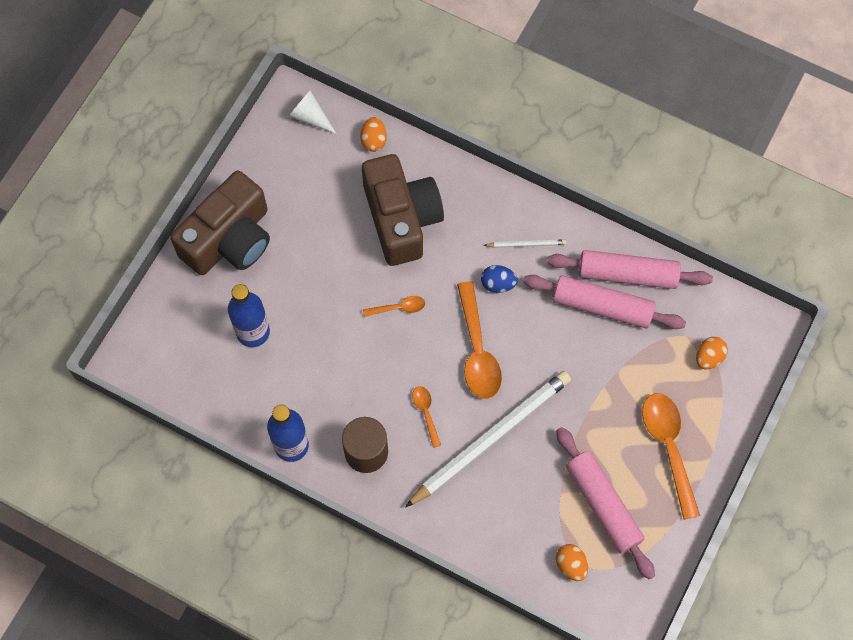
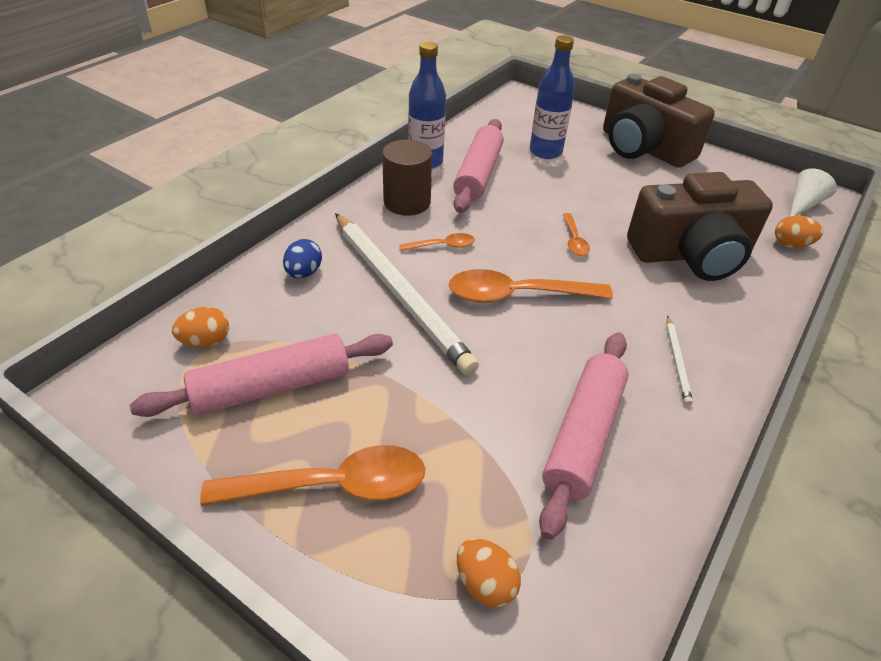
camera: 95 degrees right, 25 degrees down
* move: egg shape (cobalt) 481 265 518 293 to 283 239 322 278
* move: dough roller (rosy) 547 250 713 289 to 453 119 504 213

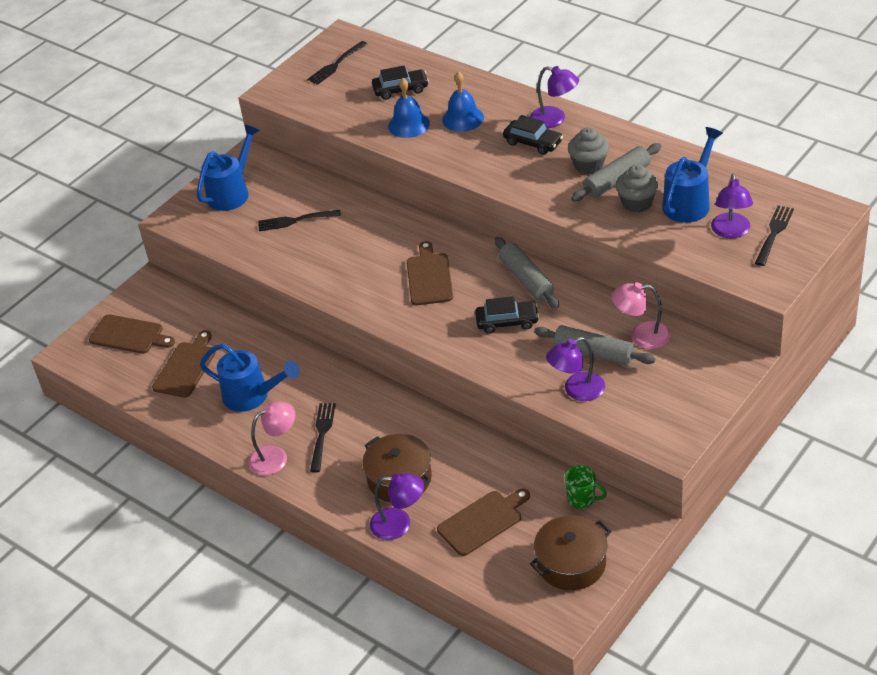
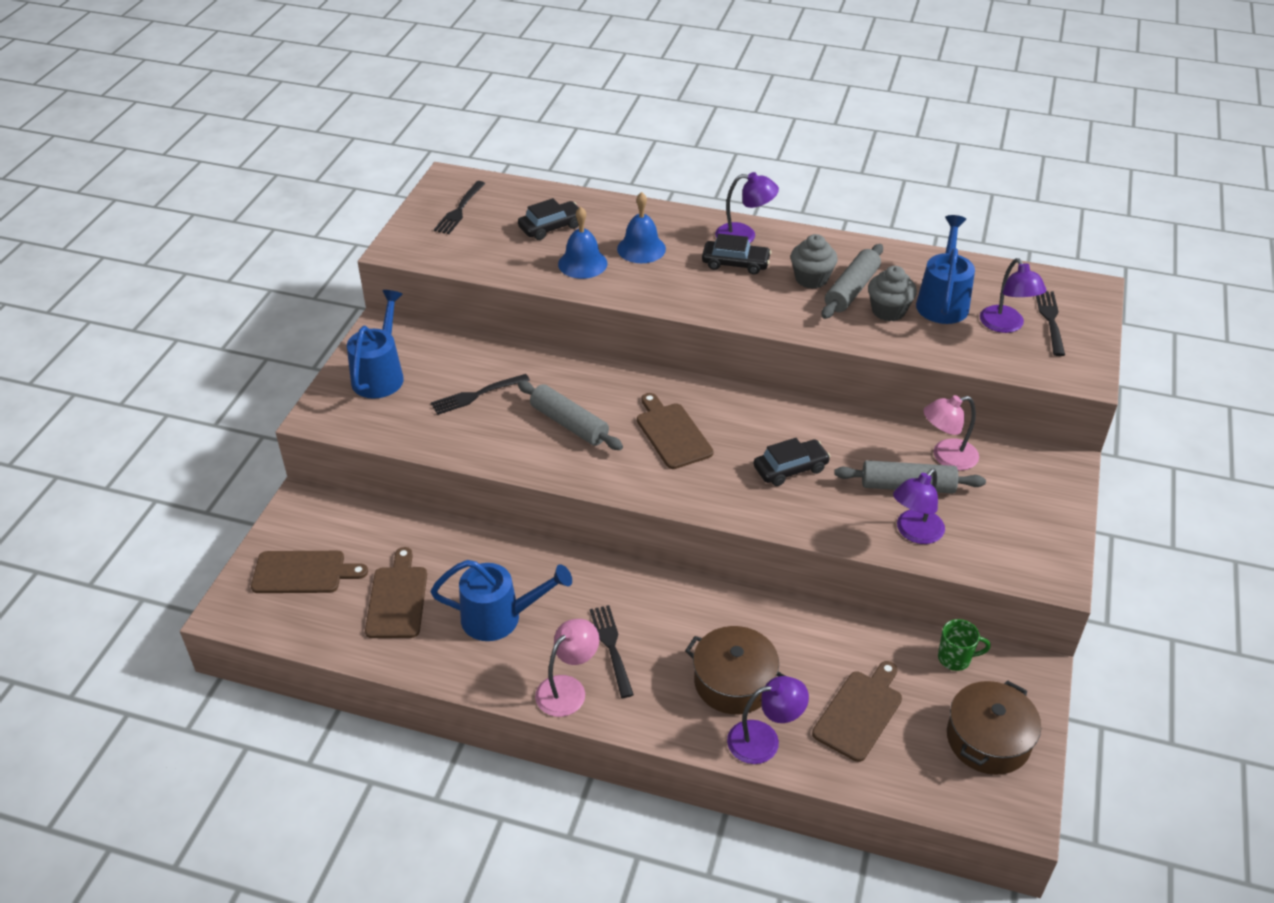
camera: 25 degrees left, 0 degrees up
* move: dough roller (gray) 494 237 559 309 to 518 381 623 450

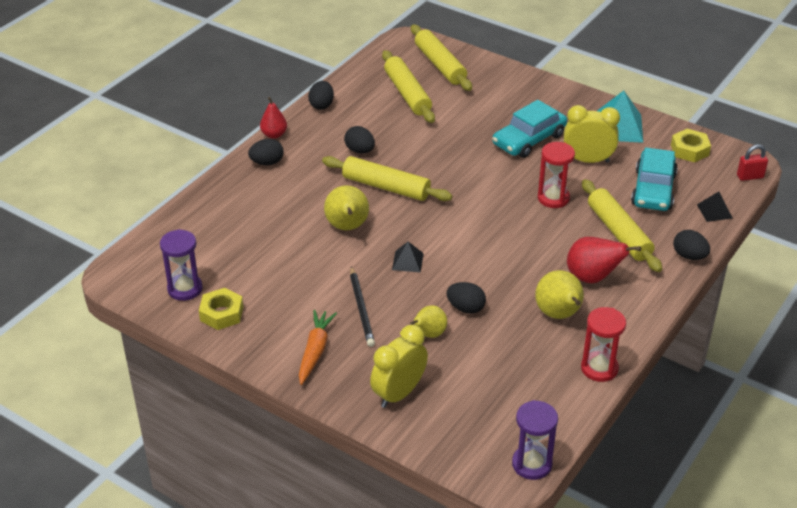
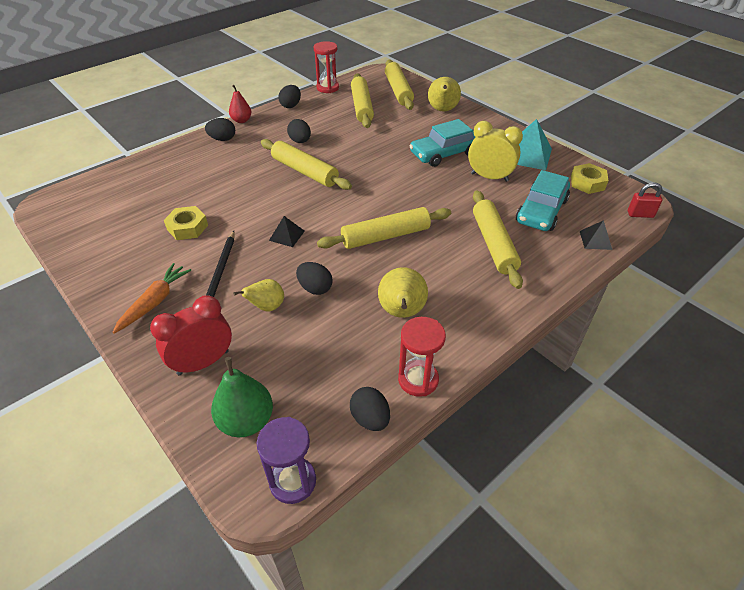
camera: 15 degrees right, 5 degrees up
* delete: hourglass (royal purple) 160 229 203 301
* delete: pear fruit (crimson) 567 237 641 283
* insert: pear fruit (leaf-green) 211 357 273 437
* insert: dough roller (bright yellow) 317 207 451 249
* move: nut (bright yellow) 199 288 243 330 to 164 206 208 240
* move: pear fruit (bright yellow) 324 185 369 230 to 428 77 461 111
* move: hourglass (crimson) 538 142 575 208 to 314 41 339 93
* move: egg shape (black) 673 230 710 260 to 350 387 390 431
* recolor: clock (bright yellow) 370 325 428 408 to clock (crimson) 150 295 232 375

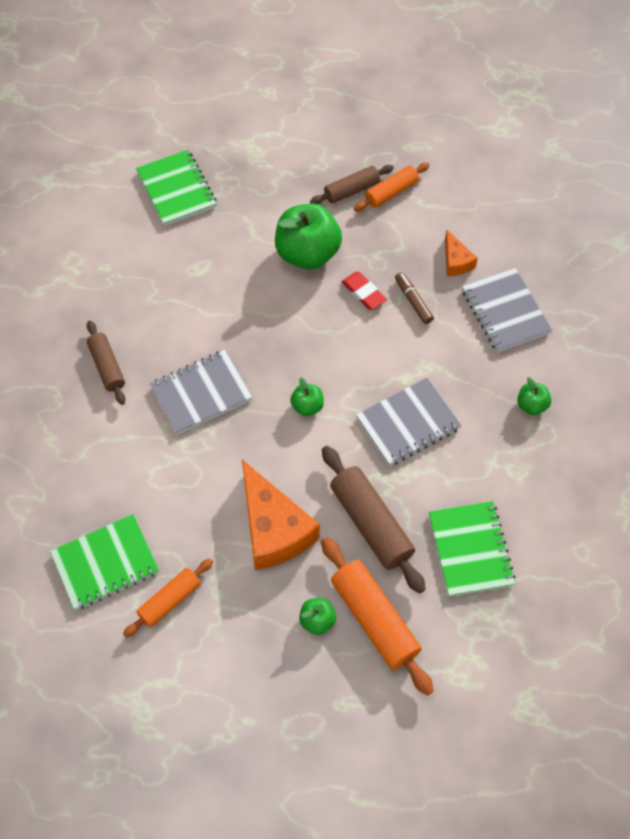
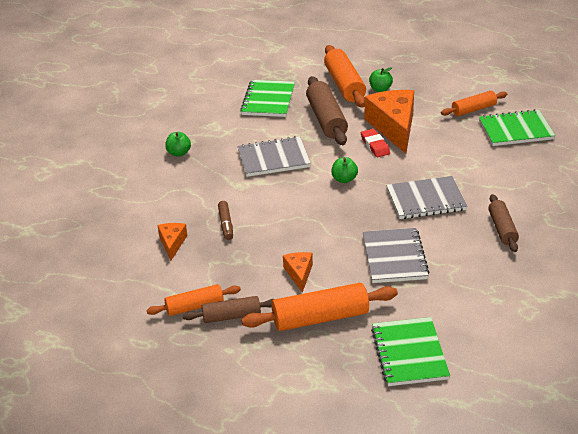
camera: 160 degrees left, 25 degrees down
* insert: dough roller (orange-coloured) 241 283 398 331
* move: pencil eraser (crimson) 342 272 387 310 to 361 129 390 157
* move: notepad (gray) 462 268 552 352 to 363 228 430 283
* replace: toy apple (leaf-green) 275 204 342 269 to cheese wedge (orange-coloured) 283 252 313 293

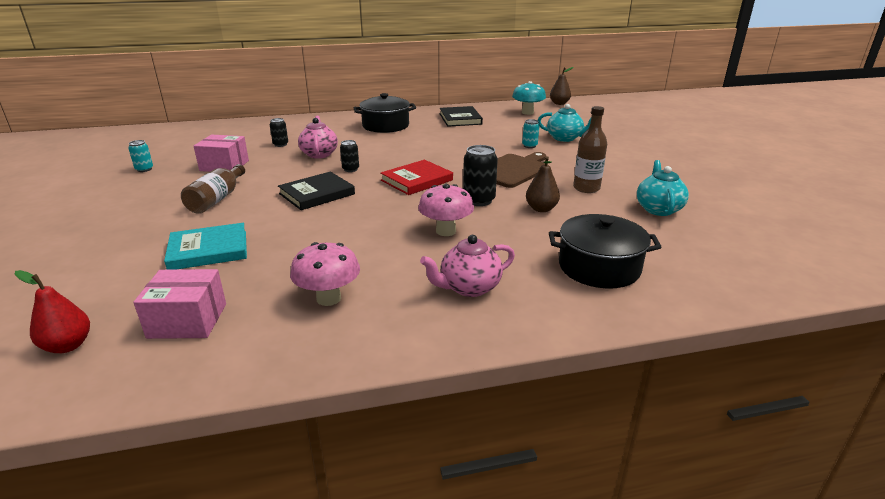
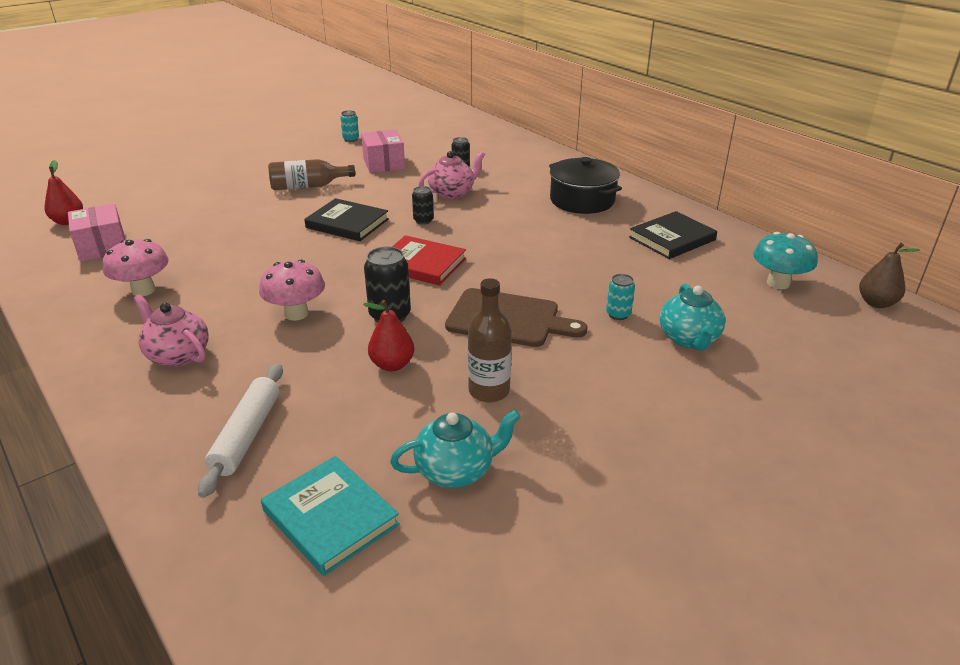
camera: 65 degrees right, 5 degrees up
* move: book (aqua) 164 223 247 270 to 261 456 400 576
* replace: pot (black) 549 214 662 289 to dough roller (pure white) 198 363 283 498
* recolor: pear fruit (russet) 526 156 560 212 to pear fruit (crimson) 363 300 414 371

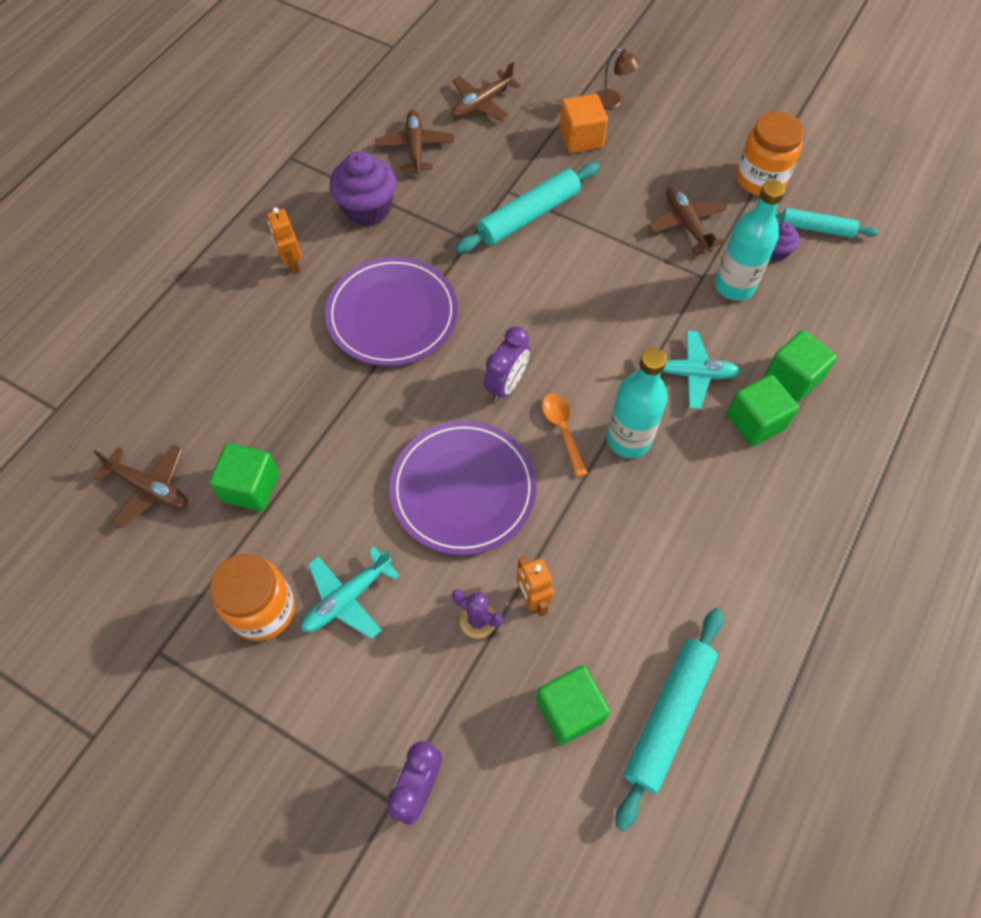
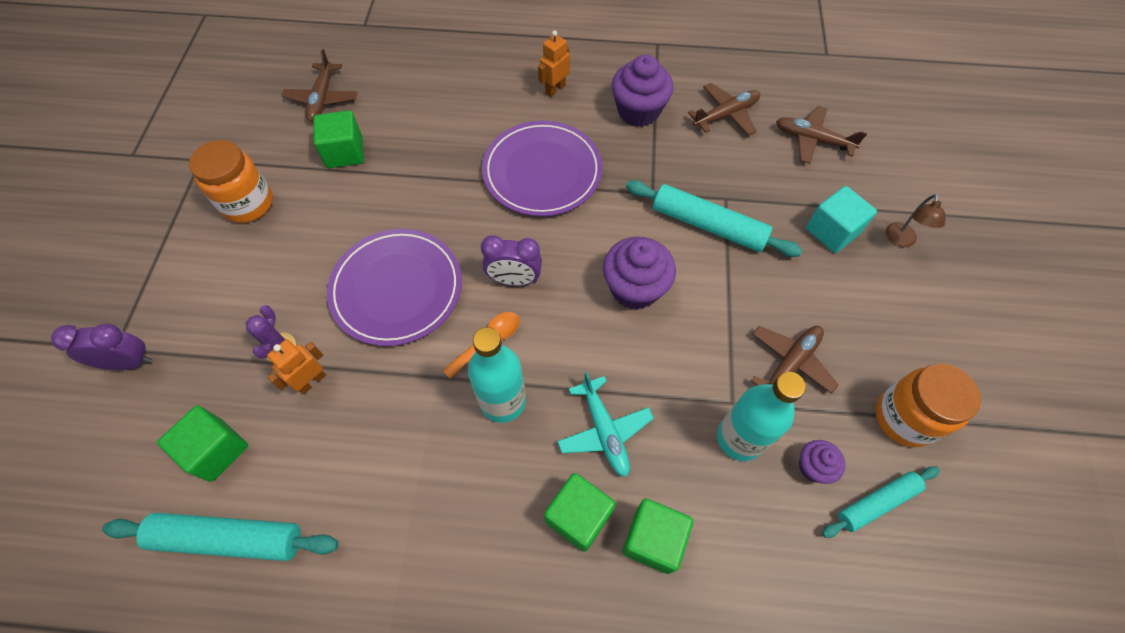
camera: 65 degrees right, 0 degrees up
* delete: aeroplane (aqua) 301 547 400 639
* insert: fairy cake (royal purple) 603 237 676 310
* recolor: solid cube (orange-coloured) 559 94 608 153 to solid cube (aqua) 806 186 877 253
* rotate: dough roller (aqua) 775 208 878 238 = 822 466 940 538 75 degrees clockwise

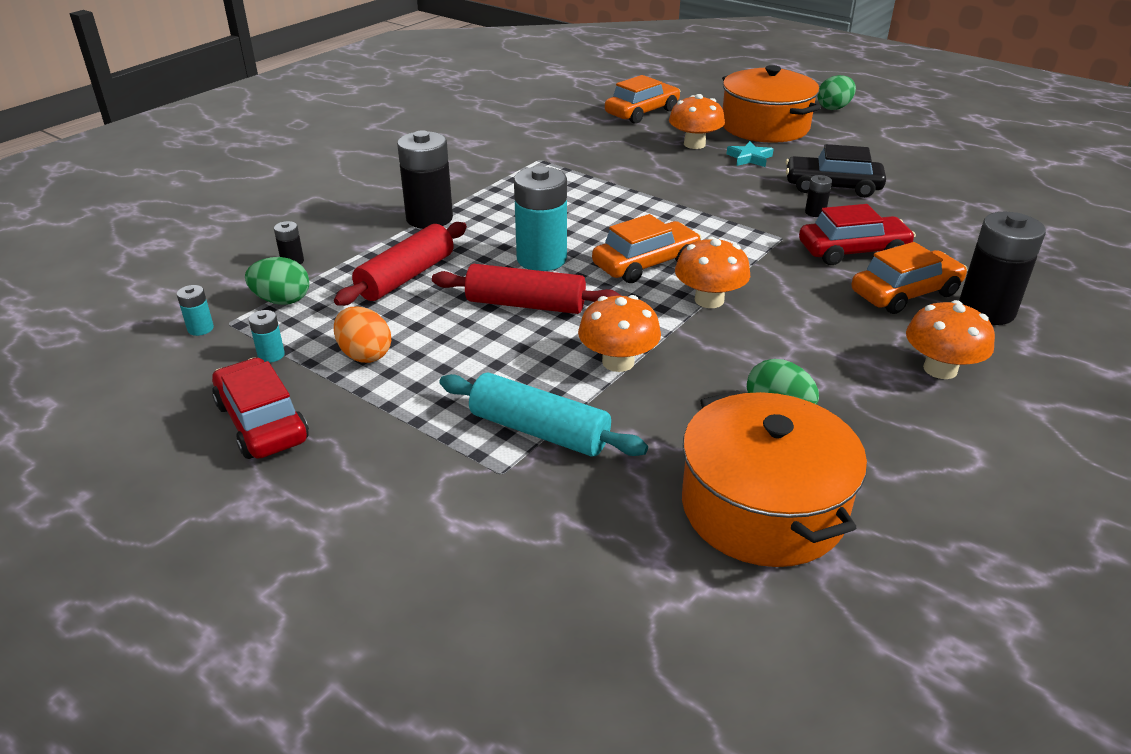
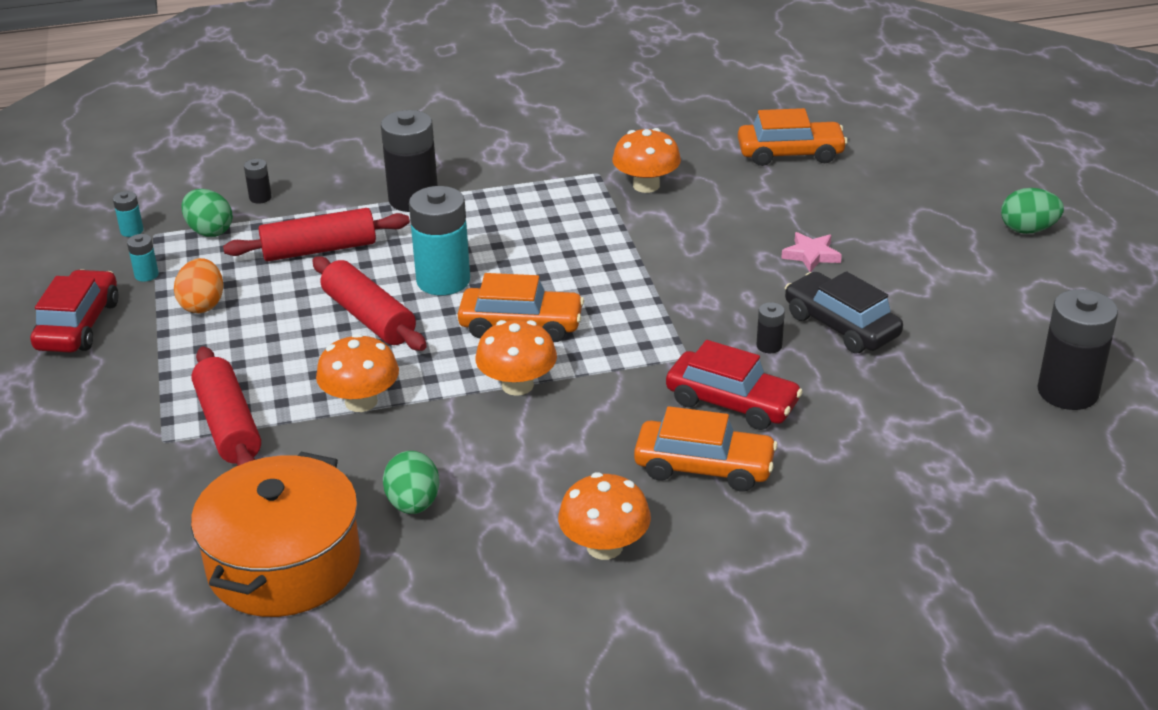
camera: 40 degrees right, 0 degrees up
* delete: pot (orange-coloured) 722 65 821 143
* move: mushroom (orange-coloured) 669 94 725 149 to 612 128 681 193
* move: battery (black) 959 212 1046 325 to 1037 289 1118 410
* recolor: dough roller (aqua) 440 373 648 456 to dough roller (crimson) 191 346 261 466
* recolor: star shape (aqua) 727 141 773 167 to star shape (rosy) 781 232 842 272

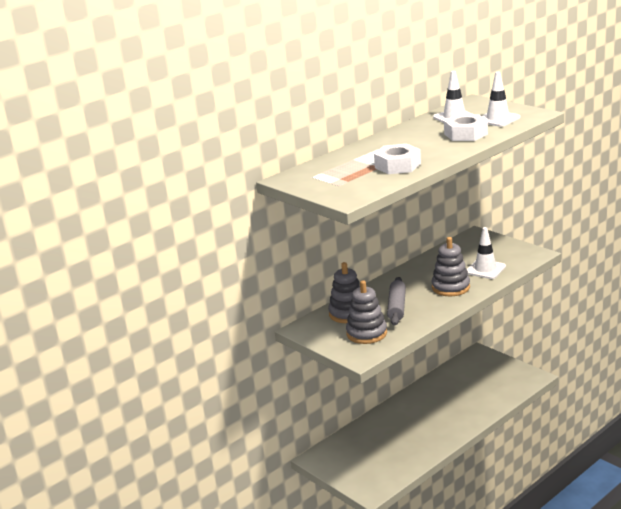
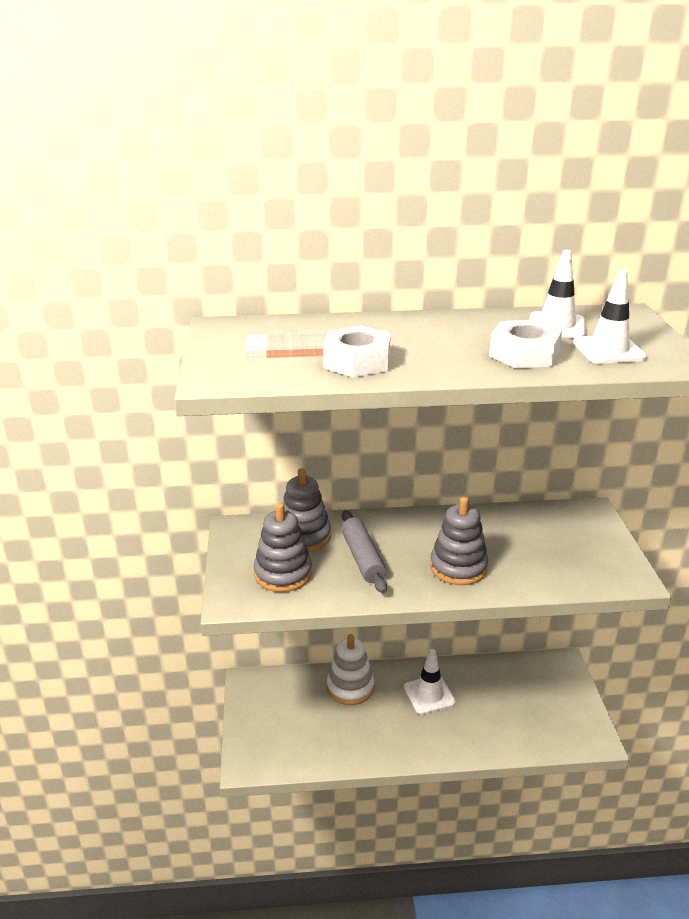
camera: 35 degrees right, 5 degrees up
* insert: stacking rings (pure white) 327 634 374 705
* move: traffic cone (pure white) 467 227 506 279 to 404 649 456 714
* rotate: dough roller (gray) 387 277 406 326 = 341 510 387 594 60 degrees counterclockwise

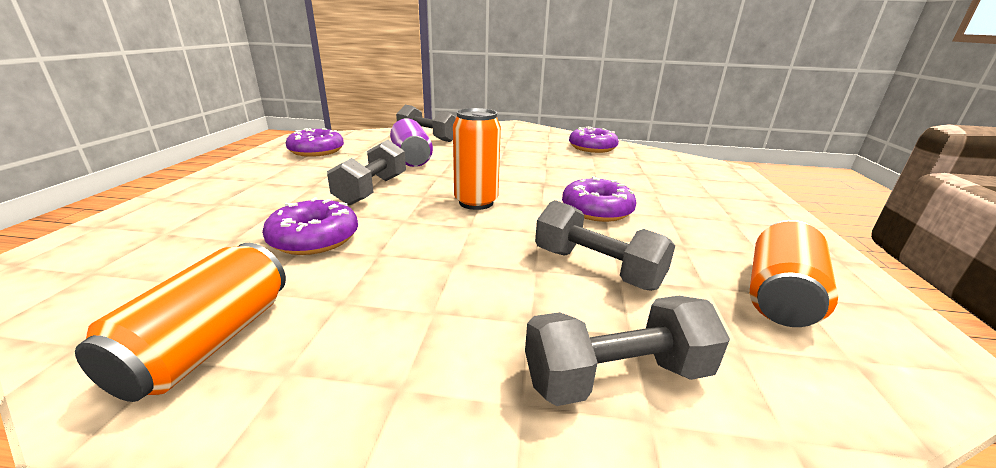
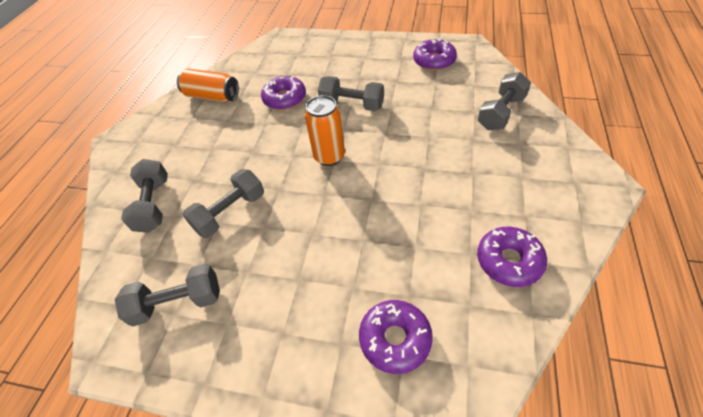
camera: 100 degrees right, 25 degrees up
* delete: can (royal purple) 390 118 433 167
* move: doughnut (royal purple) 562 176 637 222 to 359 300 433 374
* replace: can (orange-coloured) 750 220 838 327 to hand weight (gray) 115 264 220 327

